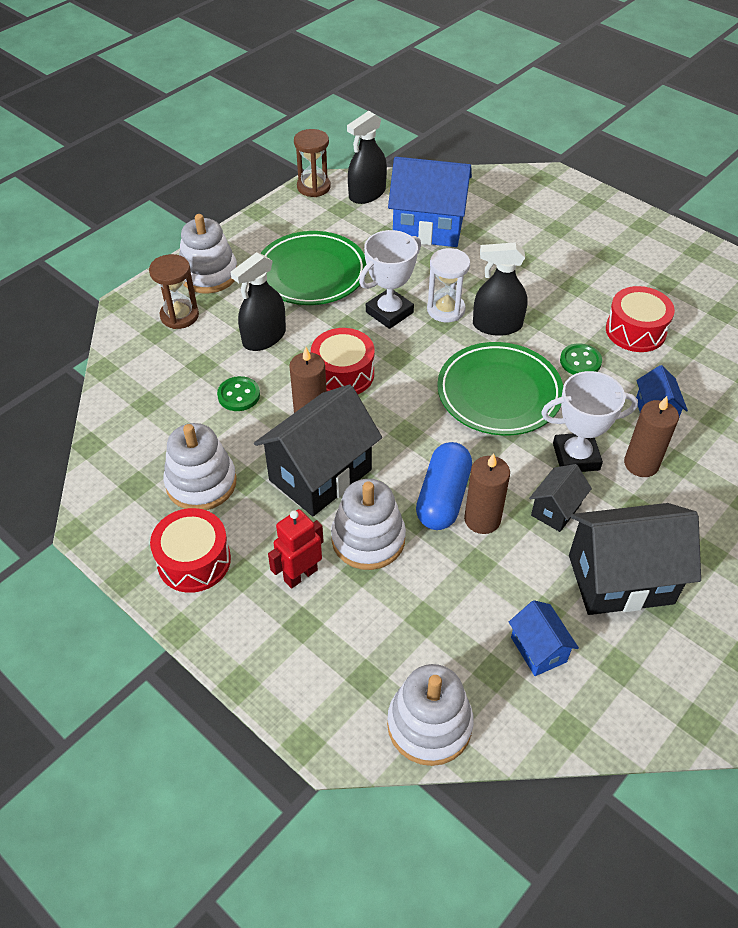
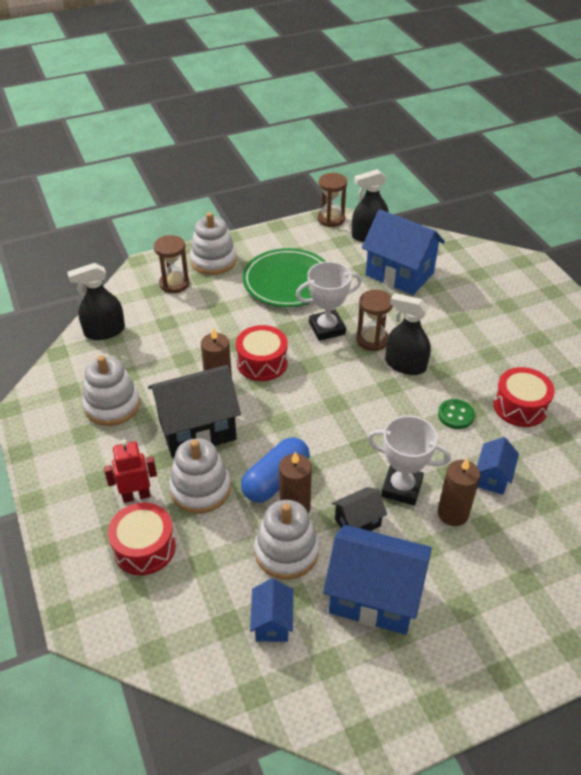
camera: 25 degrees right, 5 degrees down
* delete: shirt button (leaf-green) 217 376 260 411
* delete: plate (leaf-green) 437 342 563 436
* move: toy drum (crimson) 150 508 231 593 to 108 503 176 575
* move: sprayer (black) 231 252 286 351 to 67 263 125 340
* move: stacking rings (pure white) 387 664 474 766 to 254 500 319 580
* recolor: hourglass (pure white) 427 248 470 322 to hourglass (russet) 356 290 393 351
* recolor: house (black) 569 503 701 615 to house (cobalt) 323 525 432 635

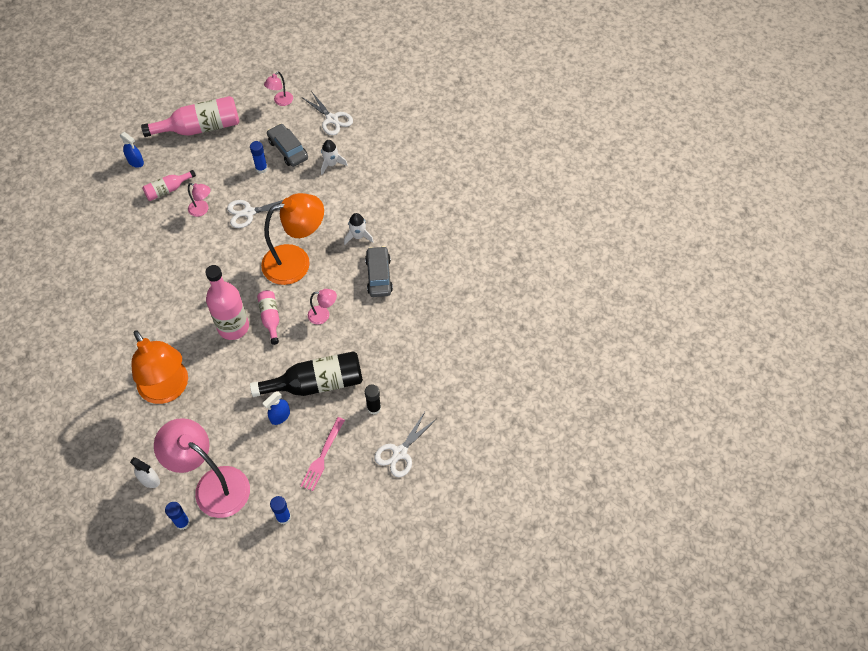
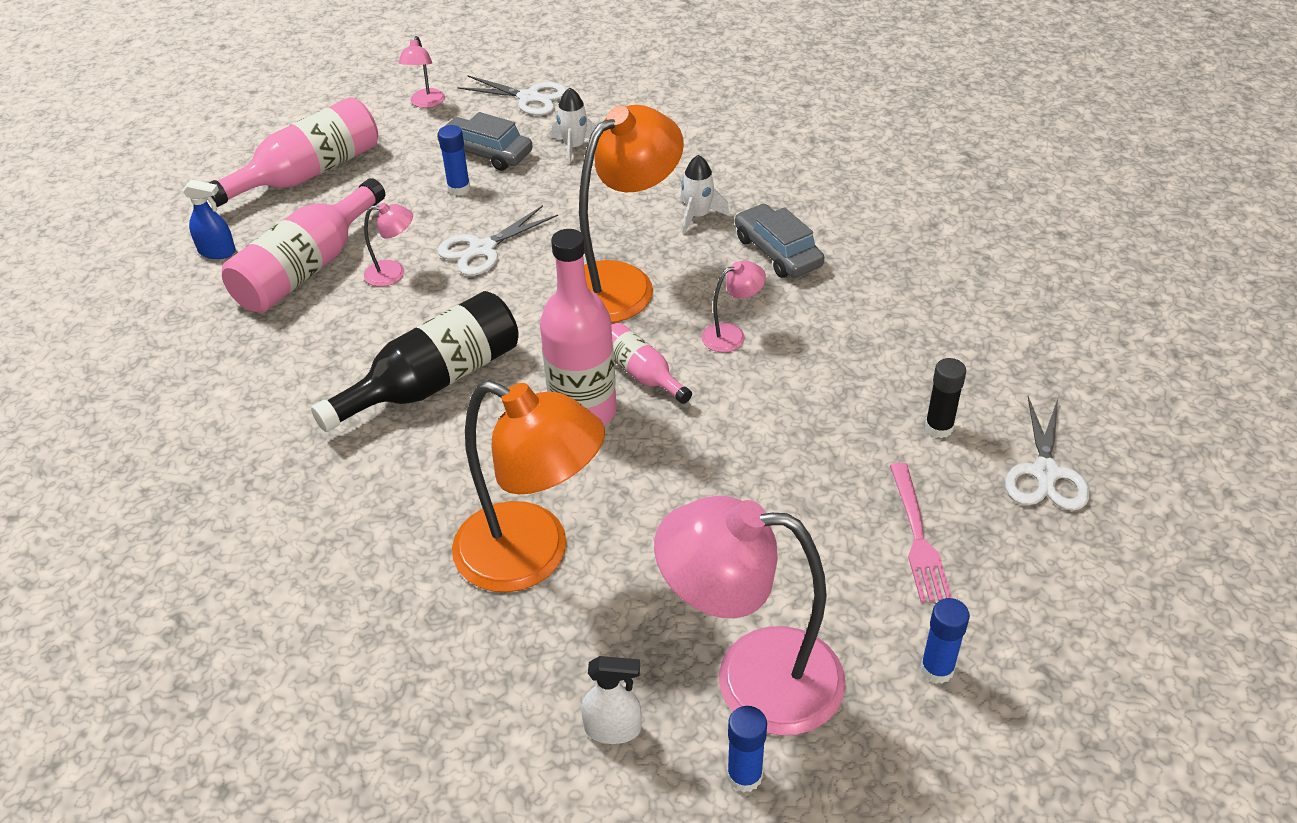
camera: 25 degrees left, 15 degrees down
* delete: sprayer (cobalt) 262 392 290 425
* move: drink bottle (black) 250 351 363 397 to 311 291 519 432
* resize: drink bottle (rosy) 142 170 196 201 = 222 178 385 313 x1.85

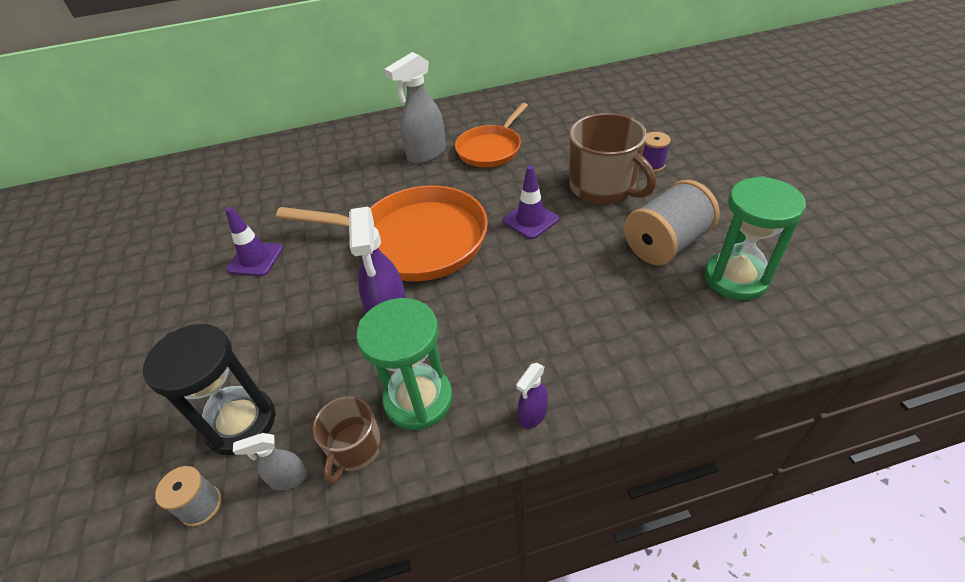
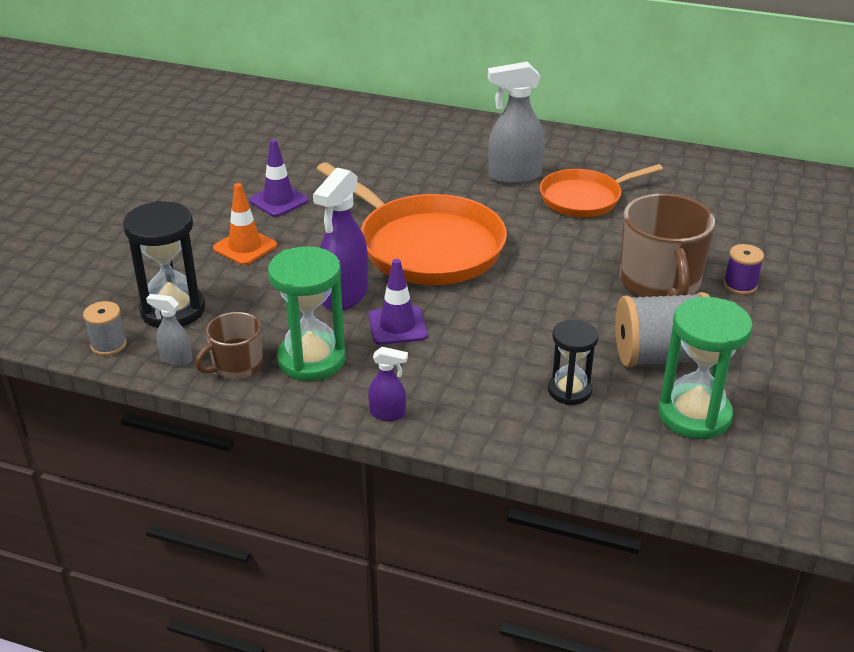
camera: 30 degrees right, 10 degrees down
* insert: traffic cone (orange-coloured) 213 183 277 265
* insert: hourglass (black) 548 320 599 405
* move: traffic cone (royal purple) 503 165 559 239 to 369 259 428 345
* rotate: sprayer (royal purple) 516 363 548 429 = 368 347 408 421 150 degrees counterclockwise

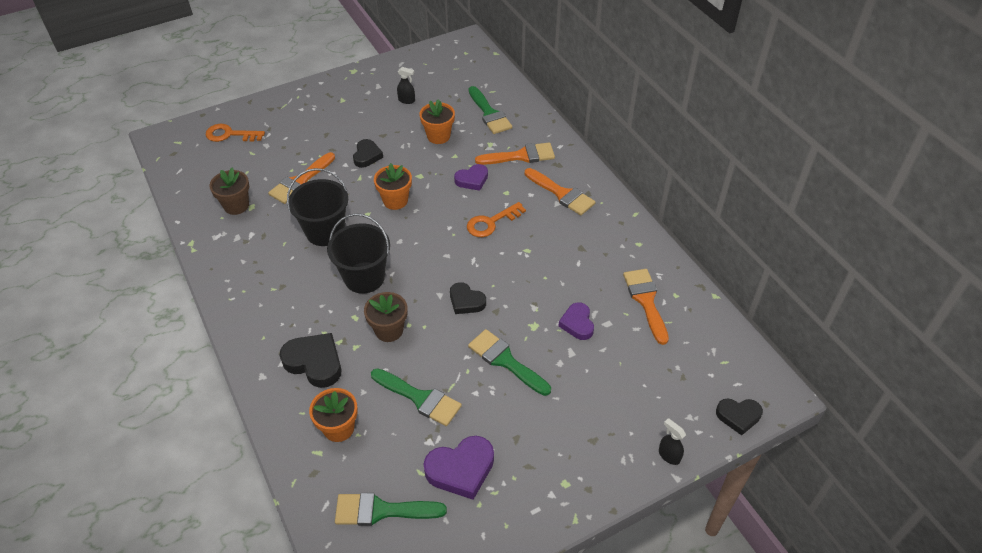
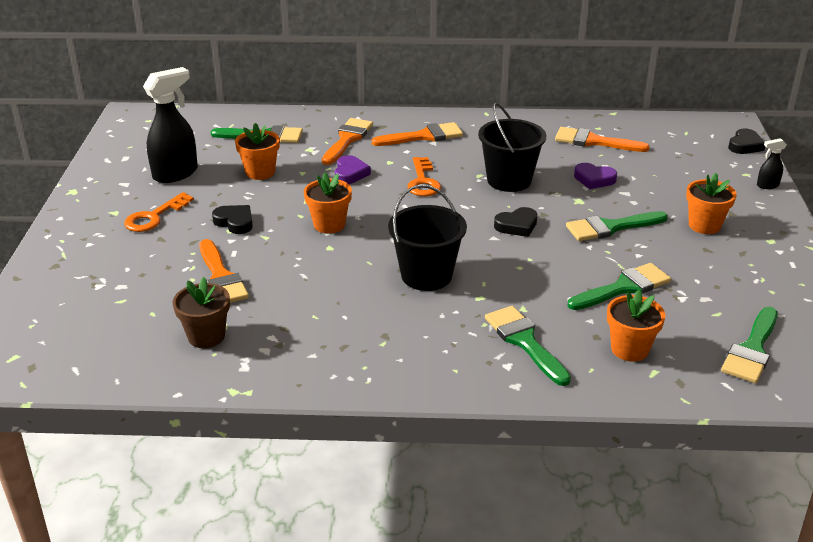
camera: 60 degrees left, 15 degrees down
* delete: plant pot (russet) 364 292 407 342
* delete: heart (royal purple) 424 436 494 500
* insert: plant pot (orange-coloured) 686 173 736 234
* move: key (orange-coloured) 206 124 265 142 to 124 192 194 232
* move: bucket (black) 287 168 348 246 to 478 103 547 192
* replace: heart (black) 279 333 342 388 to brush (leaf-green) 485 306 571 386
* resize: sprayer (black) 397 67 415 104 = 143 67 198 183 x2.13

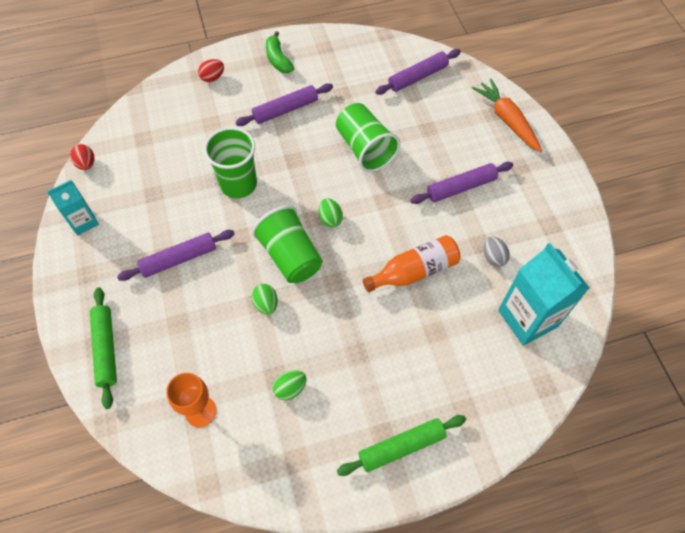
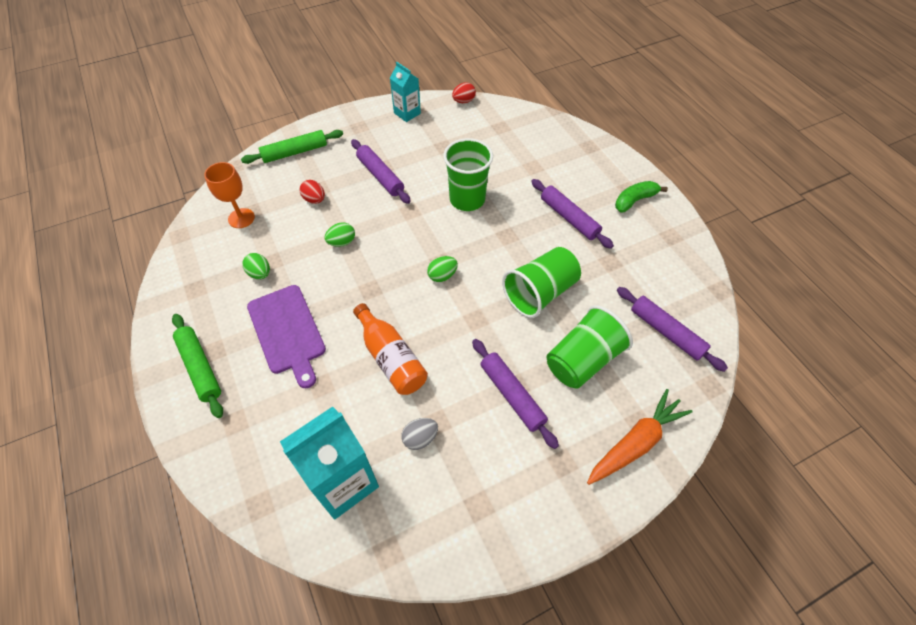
camera: 80 degrees right, 5 degrees down
* insert: cutting board (royal purple) 247 285 326 388
* move: egg shape (crimson) 198 59 224 82 to 300 180 325 204
* move: tumbler (leaf-green) 252 205 323 283 to 547 305 633 389

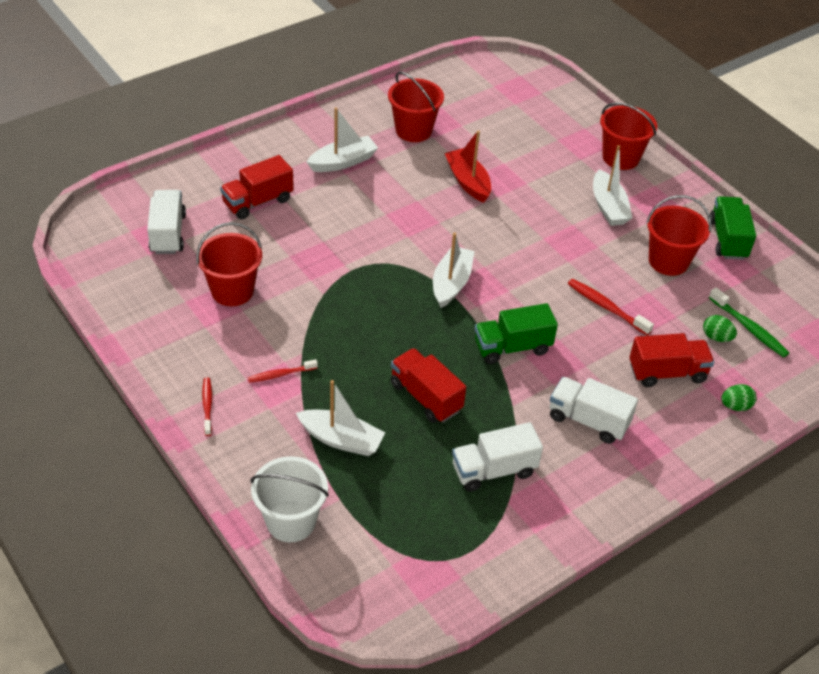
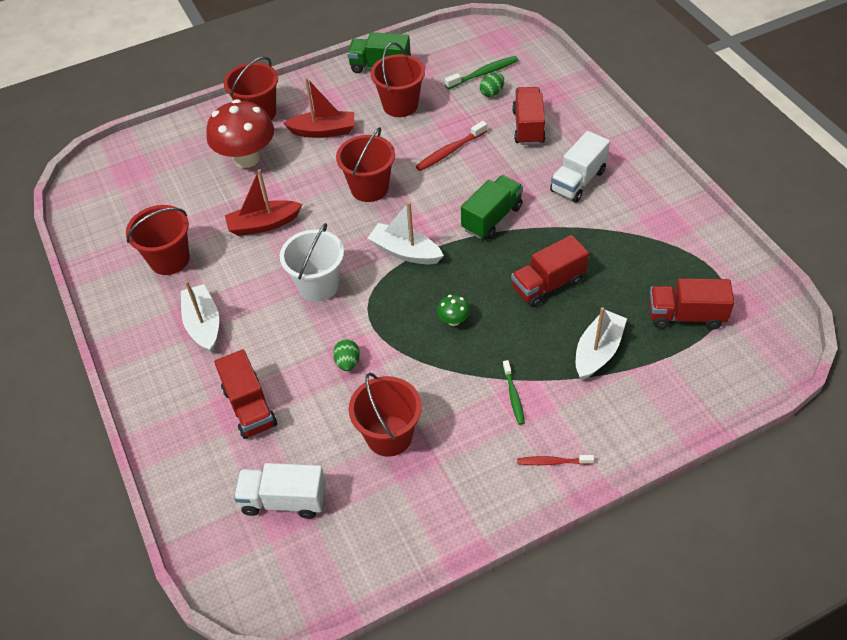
camera: 75 degrees left, 5 degrees up
* delete: truck (pure white) 452 422 543 492
* insert: mushroom (crimson) 206 99 274 168
* insert: bucket (crimson) 336 127 395 202
* insert: mushroom (leaf-green) 437 295 470 326
* insert: truck (crimson) 649 278 734 330
* move: bucket (pure white) 251 456 329 542 to 280 223 344 302
* move: egg shape (leaf-green) 721 384 757 411 to 333 339 360 371
* recolor: dental brush (crimson) 248 359 318 383 to dental brush (leaf-green) 503 360 525 425
* recolor: boat (pure white) 593 145 632 226 to boat (crimson) 283 78 354 138
* rotate: truck (leaf-green) 475 303 558 364 = 461 175 523 239 135 degrees counterclockwise

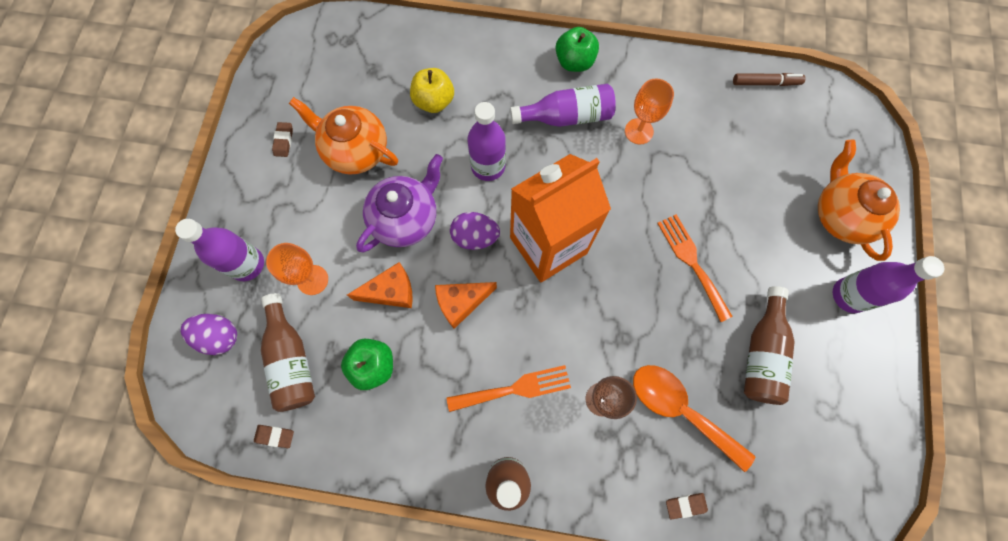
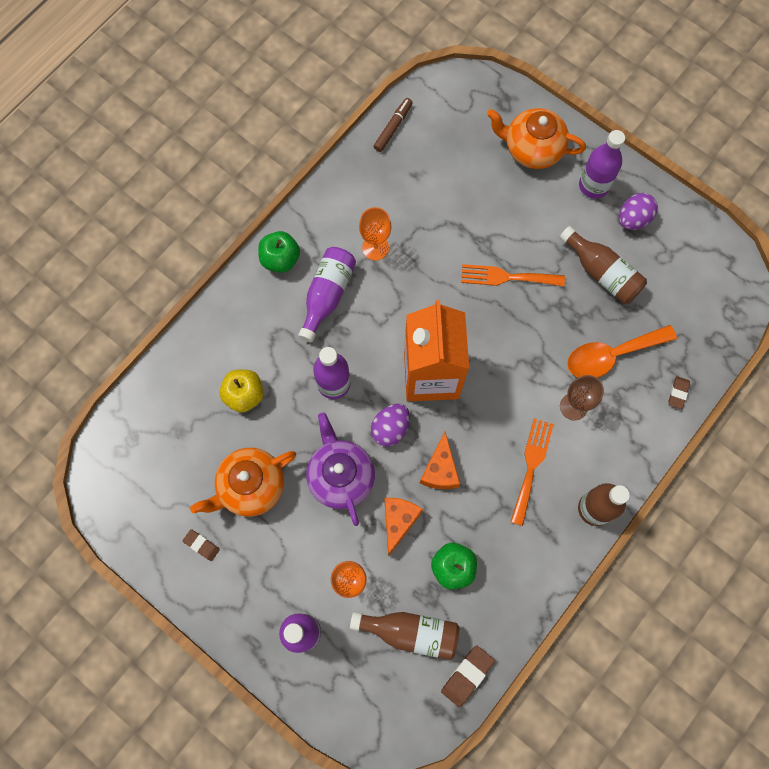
camera: 60 degrees left, 0 degrees up
* move: egg shape (royal purple) 181 314 237 355 to 619 193 658 230
* resize: pencil eraser (russet) 254 425 294 448 = 441 645 495 707 x1.58

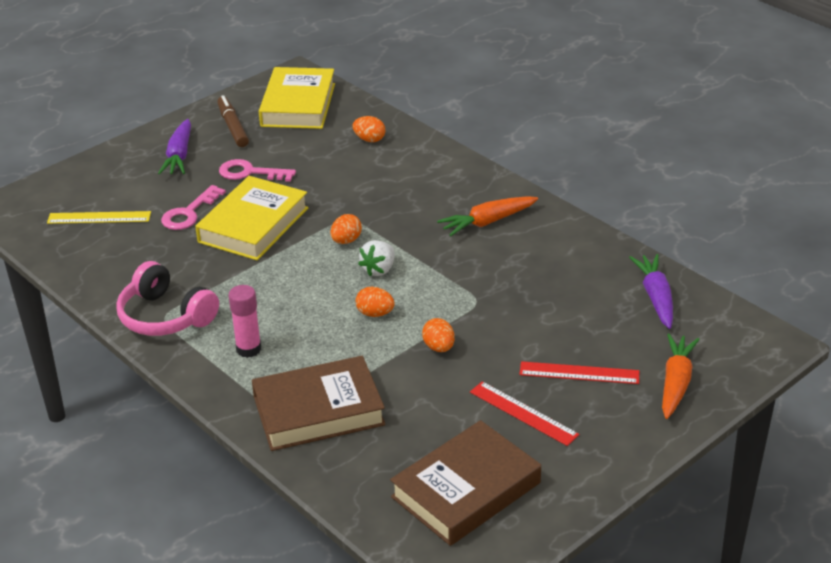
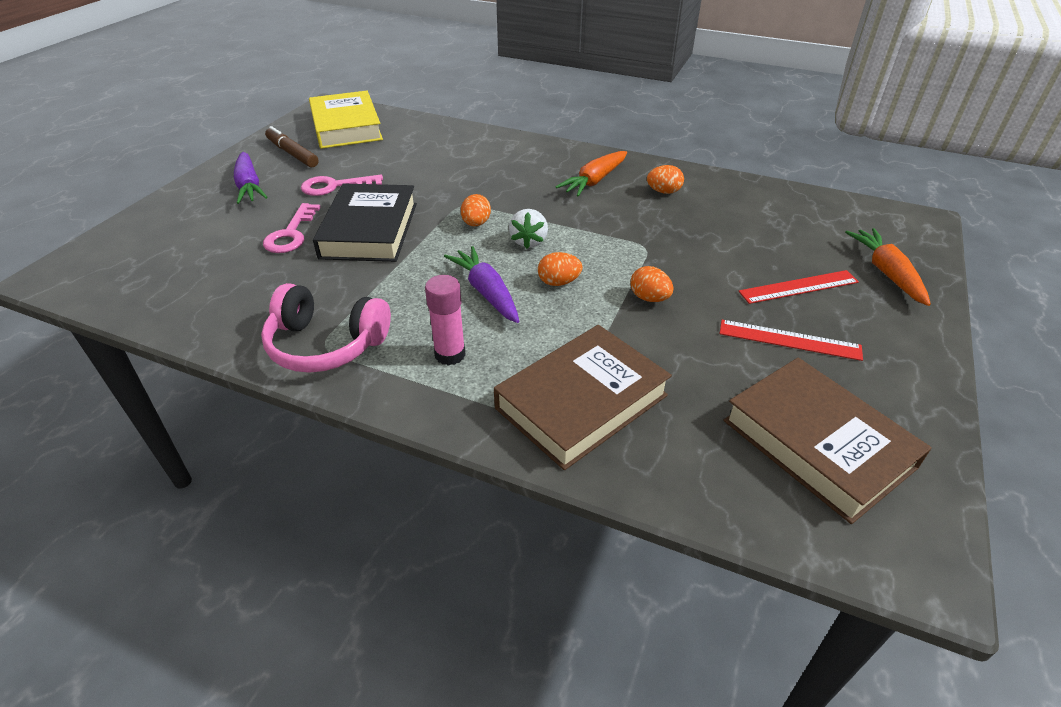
camera: 25 degrees left, 5 degrees up
* delete: straightedge (bright yellow) 47 211 151 224
* move: egg shape (orange-coloured) 352 116 385 142 to 647 165 684 194
* move: root vegetable (royal purple) 629 254 673 329 to 444 246 519 323
* recolor: book (bright yellow) 195 176 308 260 to book (black) 313 183 417 262
* rotate: book (russet) 390 420 541 546 = 723 358 932 524 60 degrees counterclockwise

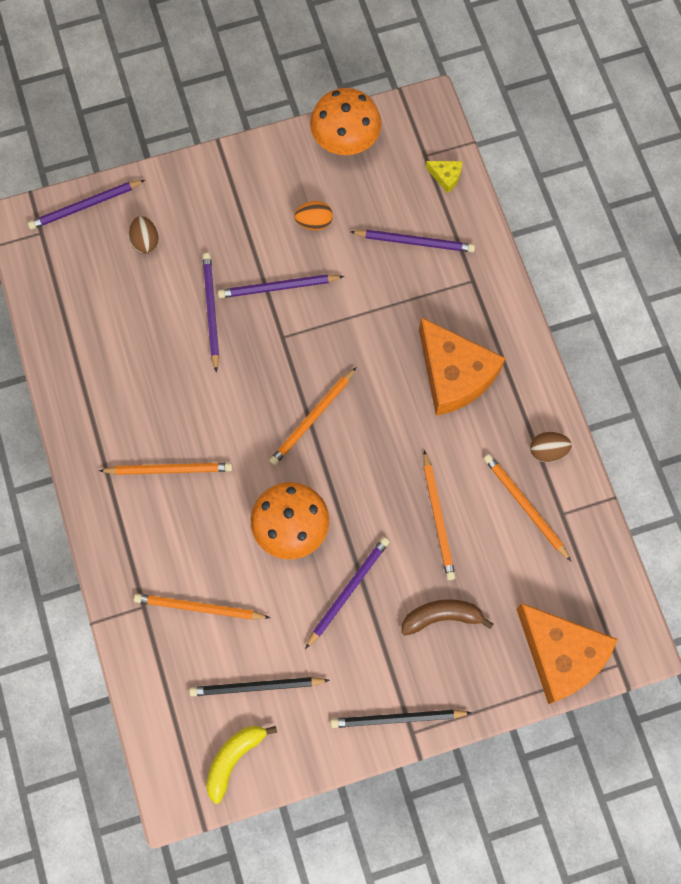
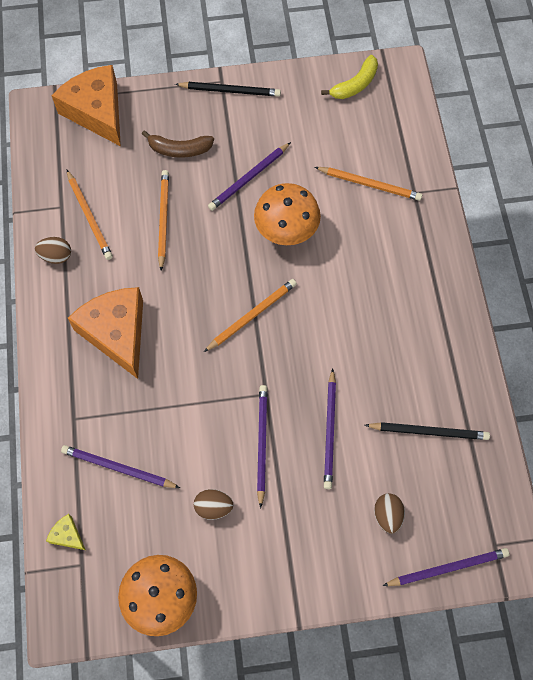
camera: 170 degrees left, 5 degrees down
* delete: pencil (orange-coloured) 99 463 233 475
* move: pencil (black) 189 677 330 697 to 365 422 490 440
* recolor: egg shape (orange-coloured) 294 201 333 230 to egg shape (russet) 194 489 233 520
* rotate: pencil (royal purple) 218 274 344 298 = 257 385 268 509 90 degrees counterclockwise

